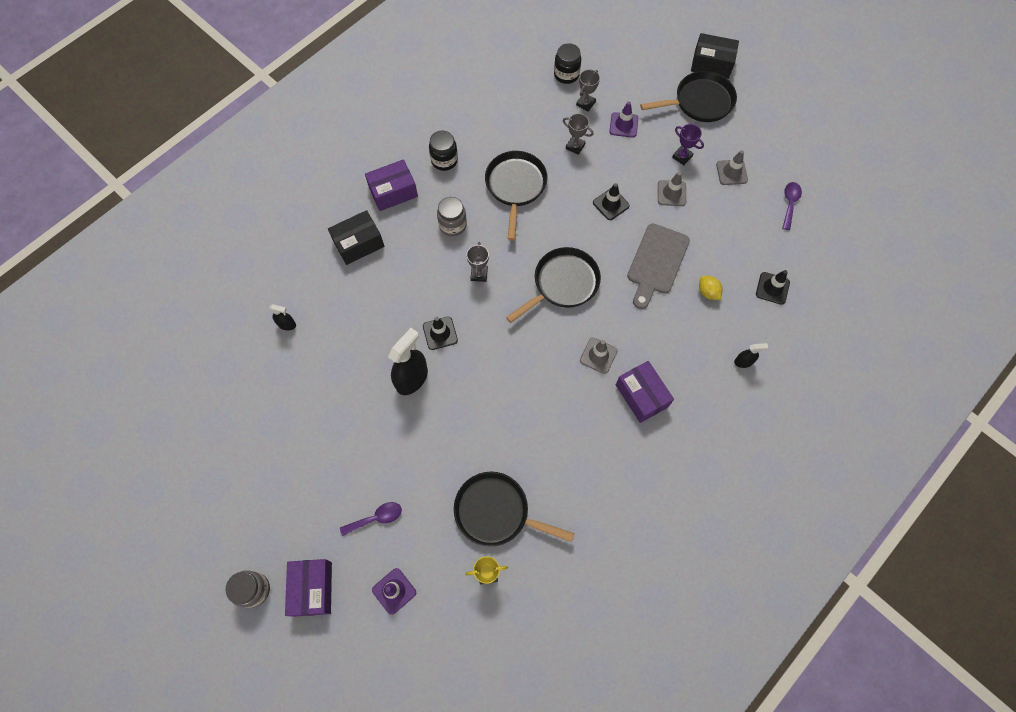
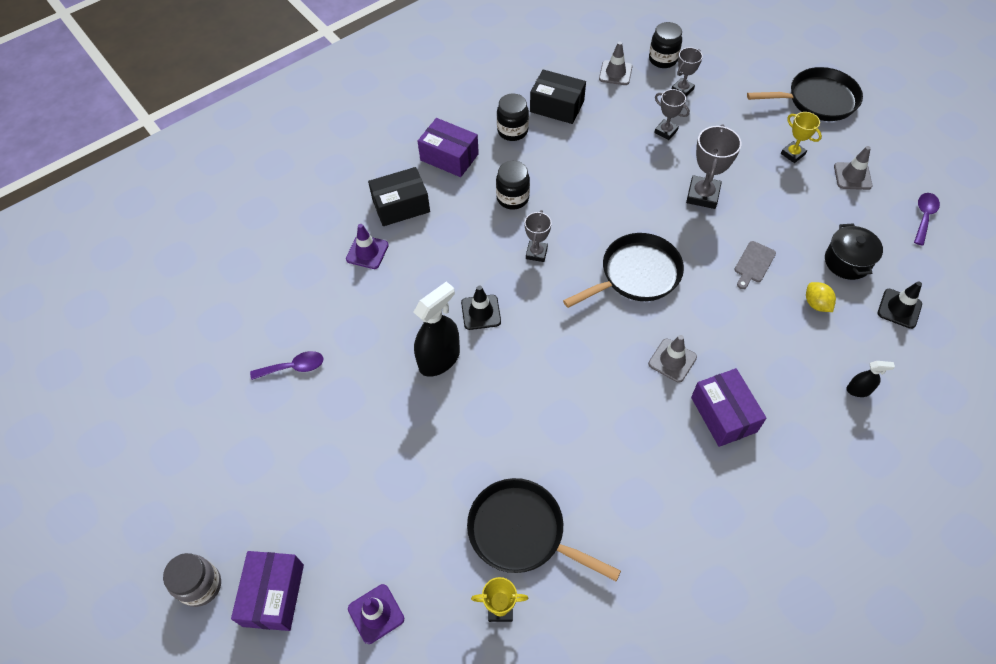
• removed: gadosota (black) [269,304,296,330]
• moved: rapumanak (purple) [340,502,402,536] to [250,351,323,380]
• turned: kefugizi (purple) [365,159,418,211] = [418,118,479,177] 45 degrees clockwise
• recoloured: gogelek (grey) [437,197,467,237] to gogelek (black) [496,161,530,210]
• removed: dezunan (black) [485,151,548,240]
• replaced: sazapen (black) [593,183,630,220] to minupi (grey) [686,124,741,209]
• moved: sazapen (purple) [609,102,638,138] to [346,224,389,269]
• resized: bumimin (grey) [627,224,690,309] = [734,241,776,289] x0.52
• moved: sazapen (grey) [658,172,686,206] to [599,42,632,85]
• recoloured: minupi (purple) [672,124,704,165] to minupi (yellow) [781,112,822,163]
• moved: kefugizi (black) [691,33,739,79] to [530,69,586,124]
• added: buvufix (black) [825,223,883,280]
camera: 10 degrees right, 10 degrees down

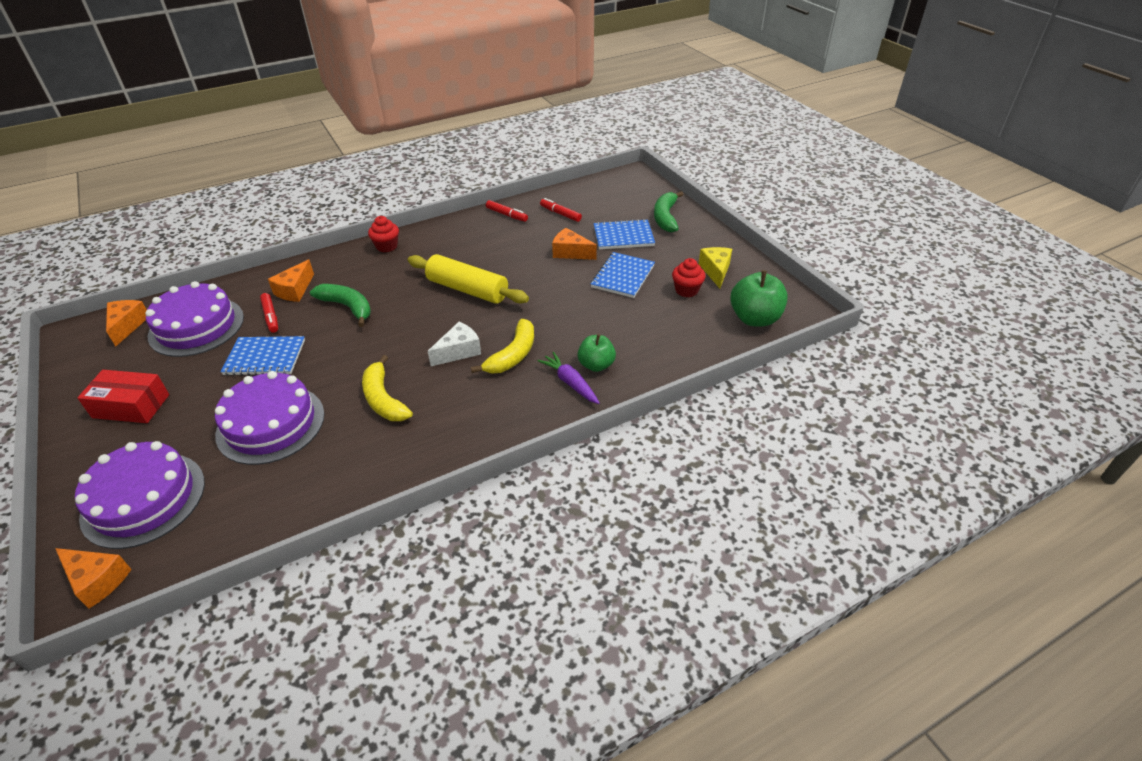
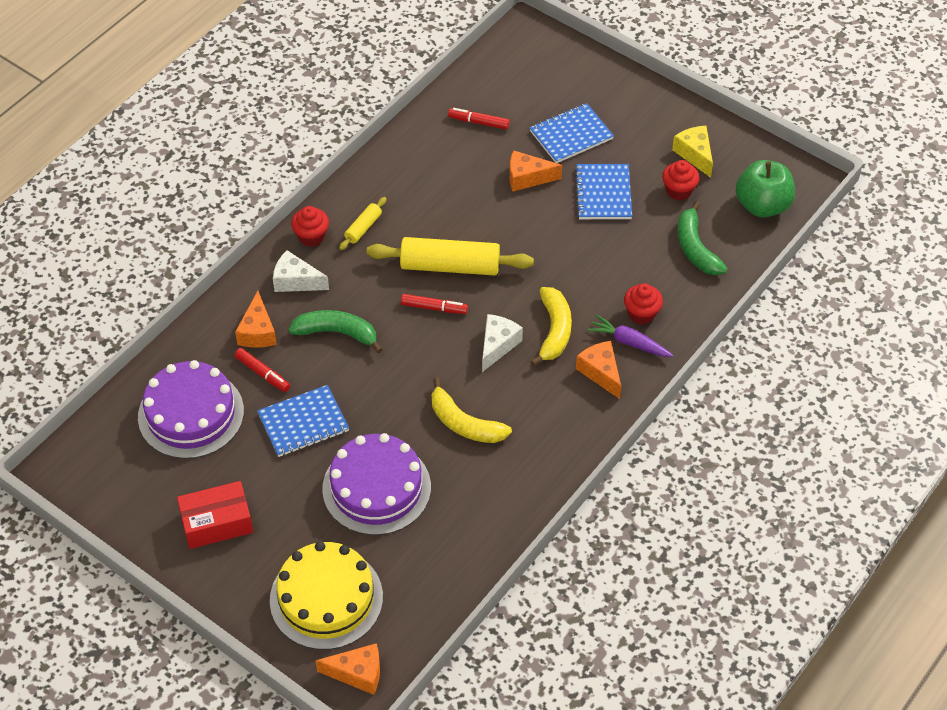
• recoloured: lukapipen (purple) [75,441,205,549] to lukapipen (yellow) [270,541,383,650]
• moved: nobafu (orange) [106,300,147,346] to [576,341,621,399]
• moved: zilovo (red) [486,200,528,222] to [401,294,468,314]
• replaced: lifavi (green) [578,334,616,372] to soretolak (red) [624,283,663,325]
• moved: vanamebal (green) [654,191,684,232] to [678,201,728,275]
• added: nobafu (white) [273,250,329,292]
• added: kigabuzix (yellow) [339,197,387,250]
camera: 25 degrees left, 10 degrees up

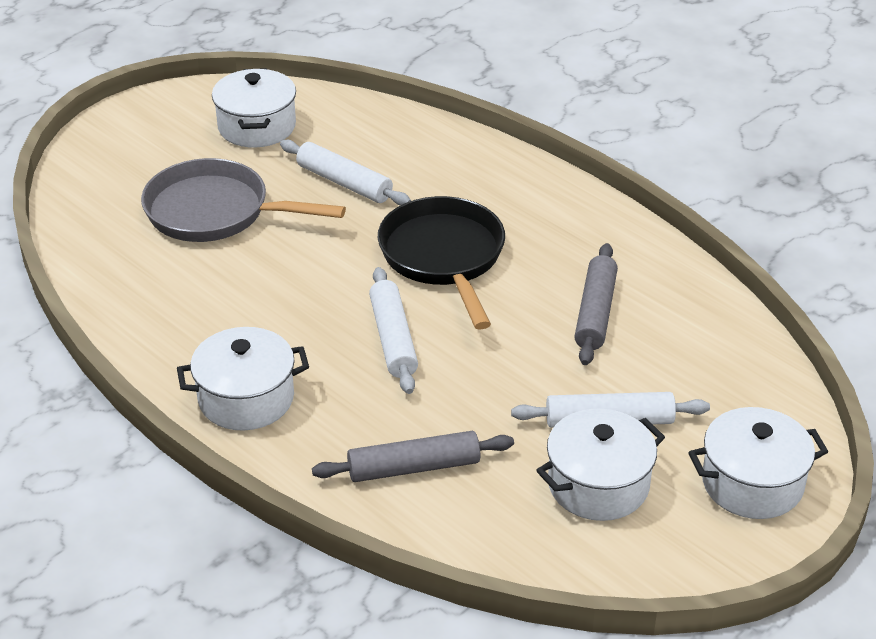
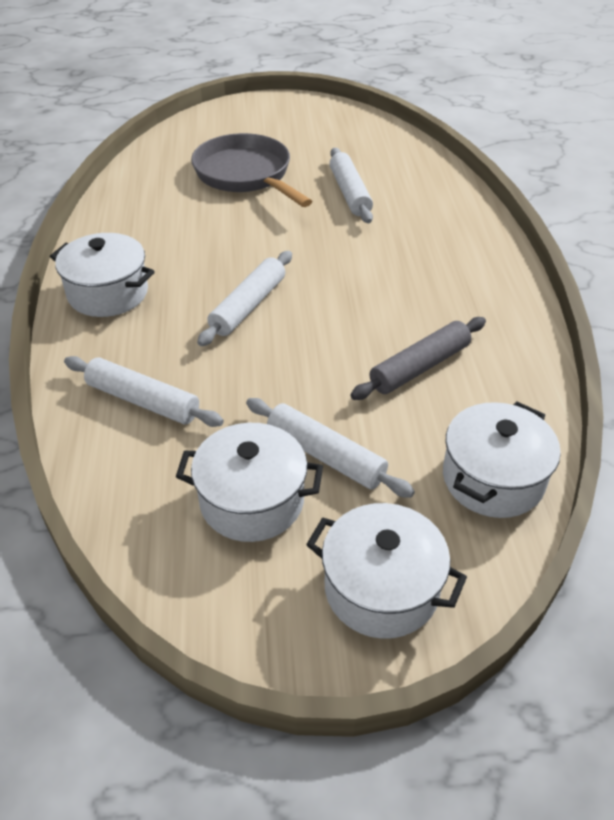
• moved: buvufix (white) [212,68,296,147] to [443,402,561,518]
• recoloured: kigabuzix (grey) [312,431,514,482] to kigabuzix (white) [64,356,224,427]
• removed: dezunan (black) [378,196,505,330]
camera: 40 degrees right, 5 degrees up

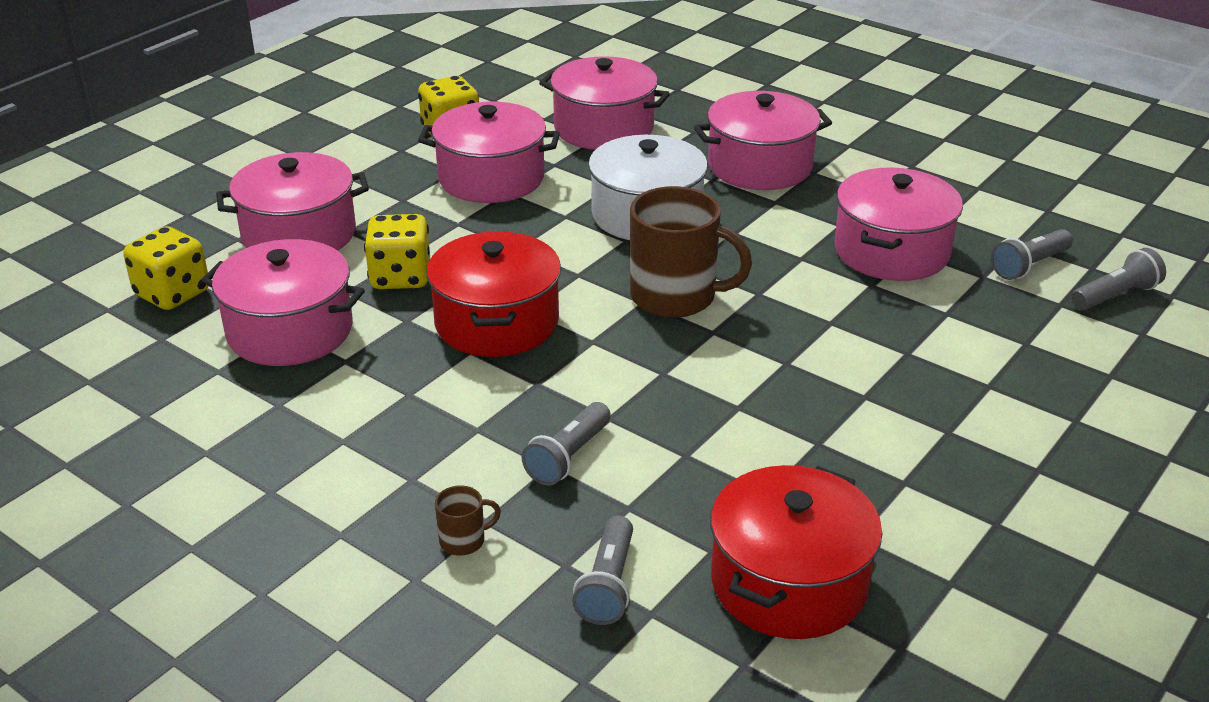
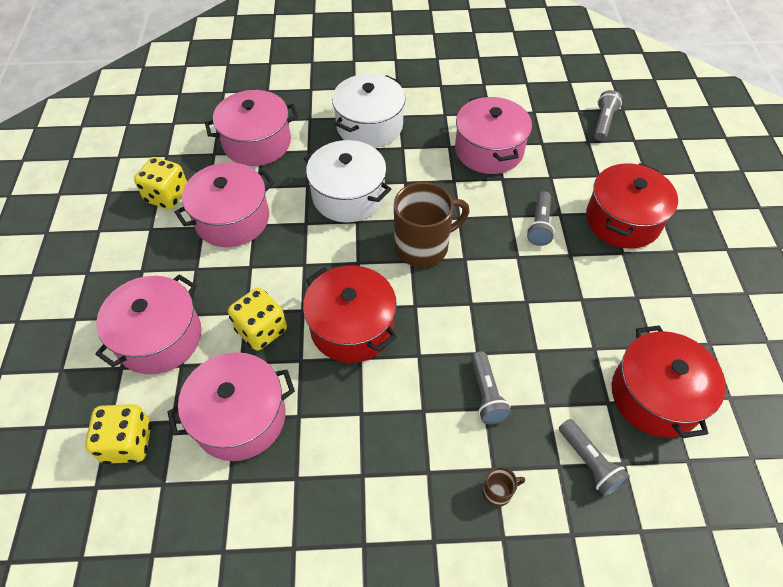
• turned: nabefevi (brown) [435,485,501,556] = [482,467,525,507] 45 degrees clockwise
• recoloured: buvufix (pink) [694,91,832,190] to buvufix (white) [332,74,406,148]
• moved: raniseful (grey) [991,229,1073,280] to [527,191,555,246]
• added: buvufix (red) [586,163,678,248]
camera: 40 degrees left, 20 degrees up

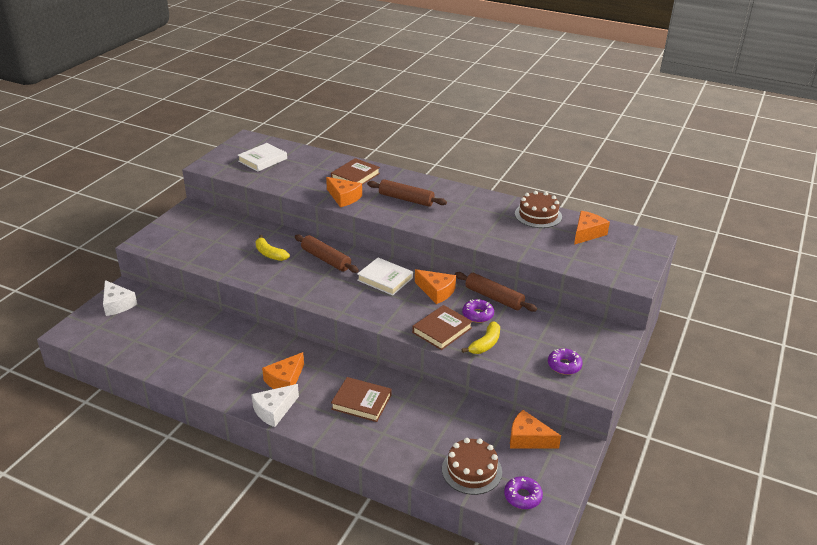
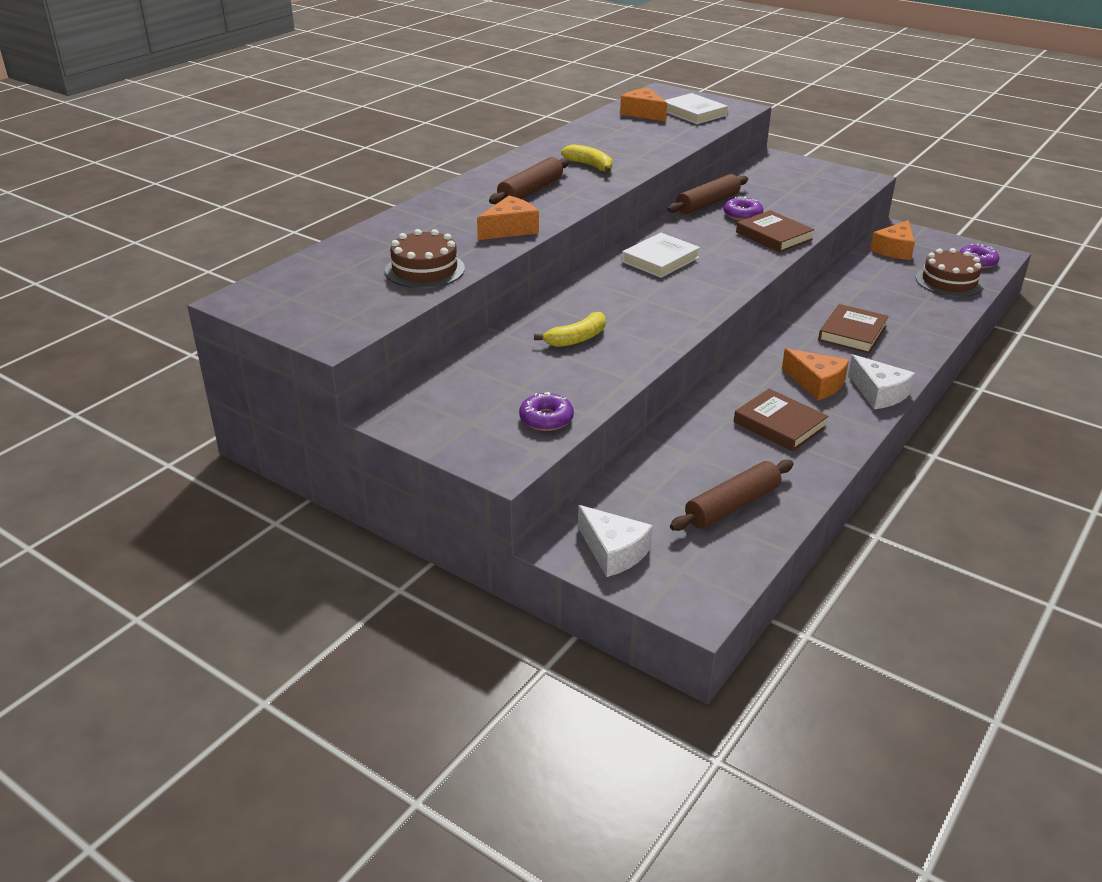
• turned: nobafu (white) [103,280,137,316] = [578,505,653,577] 75 degrees clockwise
• moved: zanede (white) [238,143,287,172] to [665,93,728,124]
• moved: kigabuzix (brown) [295,234,359,273] to [670,460,794,531]
• moved: zanede (brown) [331,158,380,185] to [734,389,828,451]
• removed: nobafu (orange) [415,269,456,304]
• moved: vanamebal (yellow) [462,322,500,354] to [561,144,612,173]
• moved: lukapipen (brown) [515,191,562,228] to [385,229,465,288]
• moved: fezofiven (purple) [548,348,583,375] to [519,392,574,431]
camera: 80 degrees left, 0 degrees up

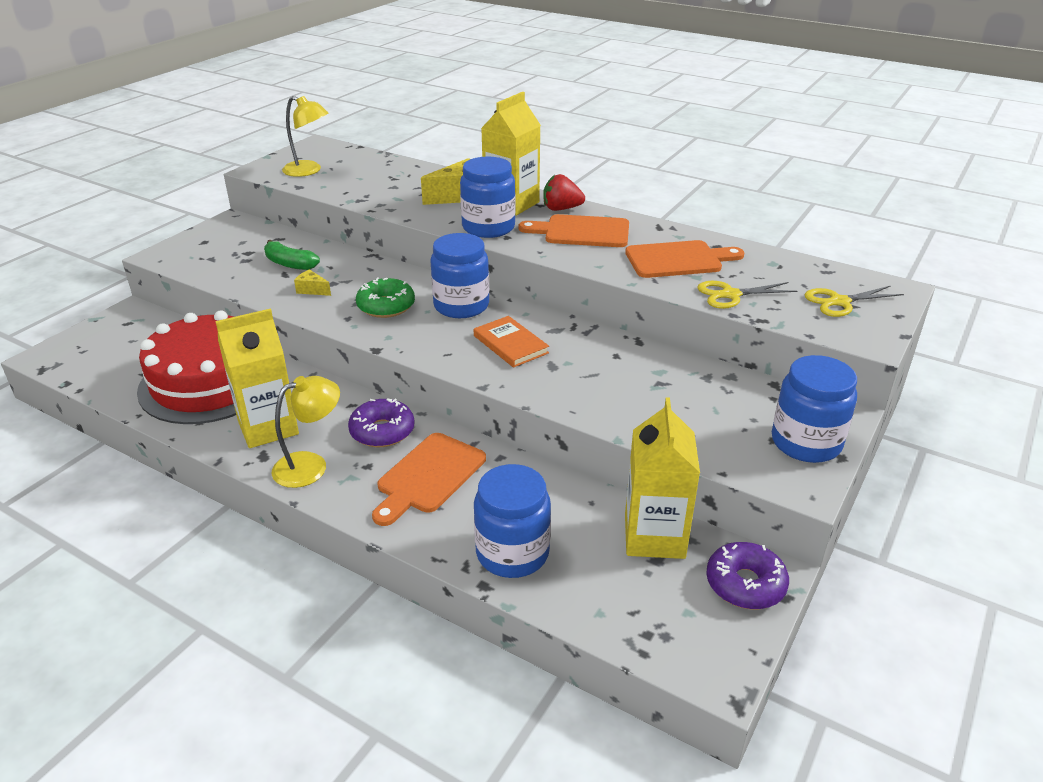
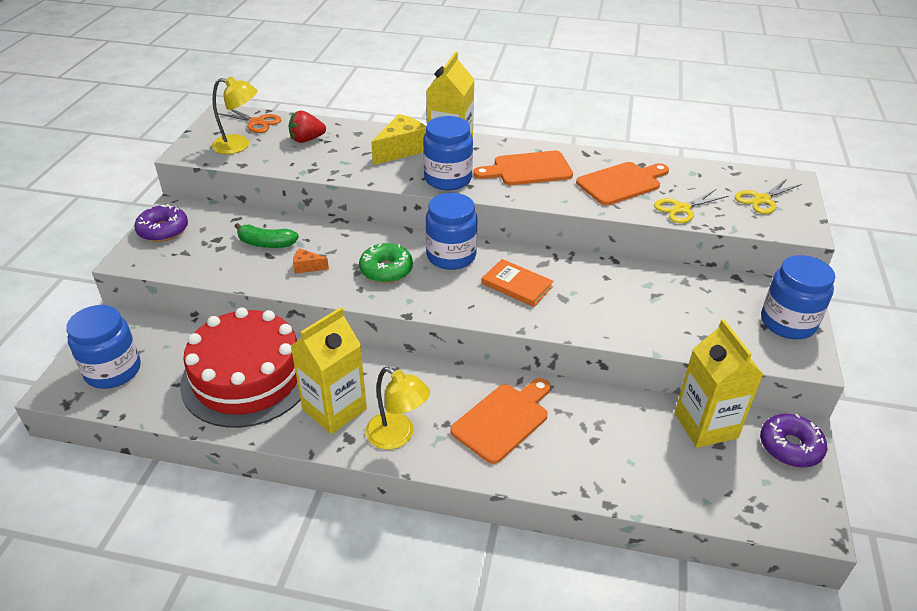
• turned: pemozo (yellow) [271,376,340,488] = [365,367,430,449] 90 degrees clockwise
• recoloured: nobafu (yellow) [294,269,331,296] to nobafu (orange) [293,248,329,274]
• moved: fezofiven (purple) [348,398,415,447] to [134,204,188,242]
• turned: bumimin (orange) [372,433,486,526] = [450,378,551,464] 150 degrees counterclockwise
• moved: gogelek (blue) [474,464,551,578] to [66,305,141,389]
• moved: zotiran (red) [543,174,585,211] to [289,111,326,143]
• added: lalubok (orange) [218,109,282,133]
camera: 20 degrees left, 5 degrees up

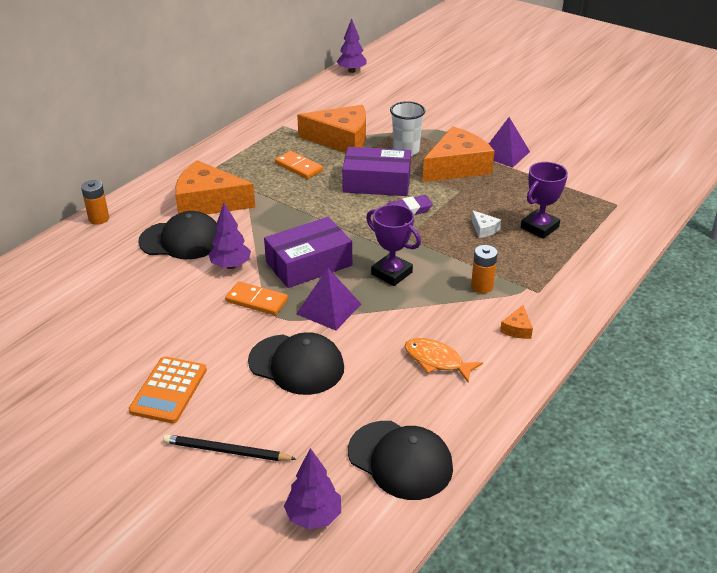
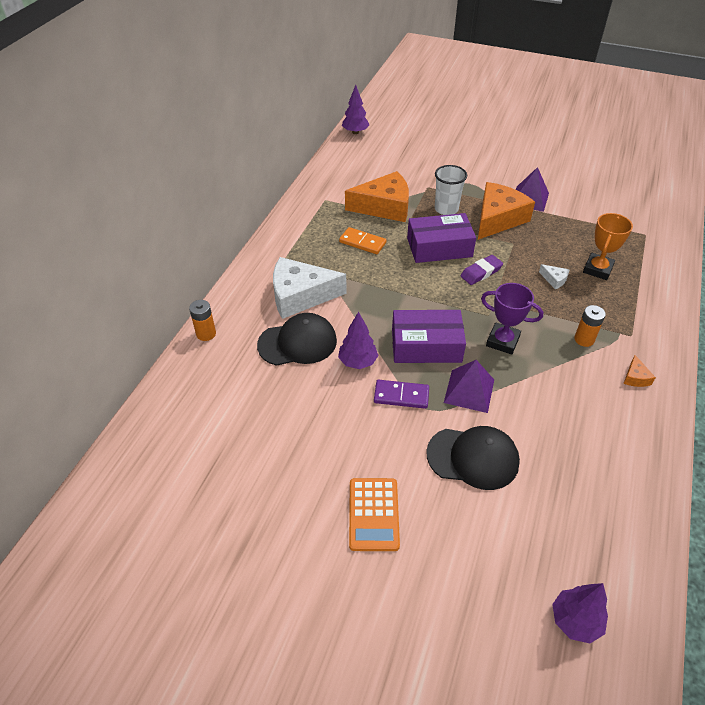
• removed: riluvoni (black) [163,434,296,461]
• recoloured: nobafu (orange) [175,160,255,214] to nobafu (white) [273,257,346,319]
• recoloured: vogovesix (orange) [225,281,288,315] to vogovesix (purple) [374,380,429,409]
• turned: kefugizi (purple) [264,217,352,288] = [392,310,466,363] 45 degrees clockwise
• removed: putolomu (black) [348,421,453,500]
• removed: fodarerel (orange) [405,338,483,382]
• recoloured: minupi (purple) [521,162,568,239] to minupi (orange) [583,213,633,280]
camera: 15 degrees left, 10 degrees up

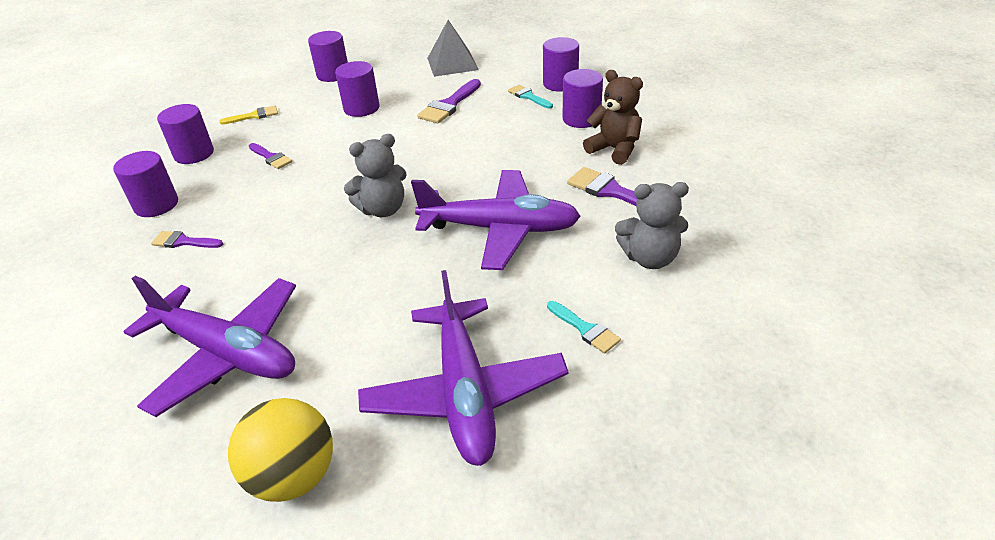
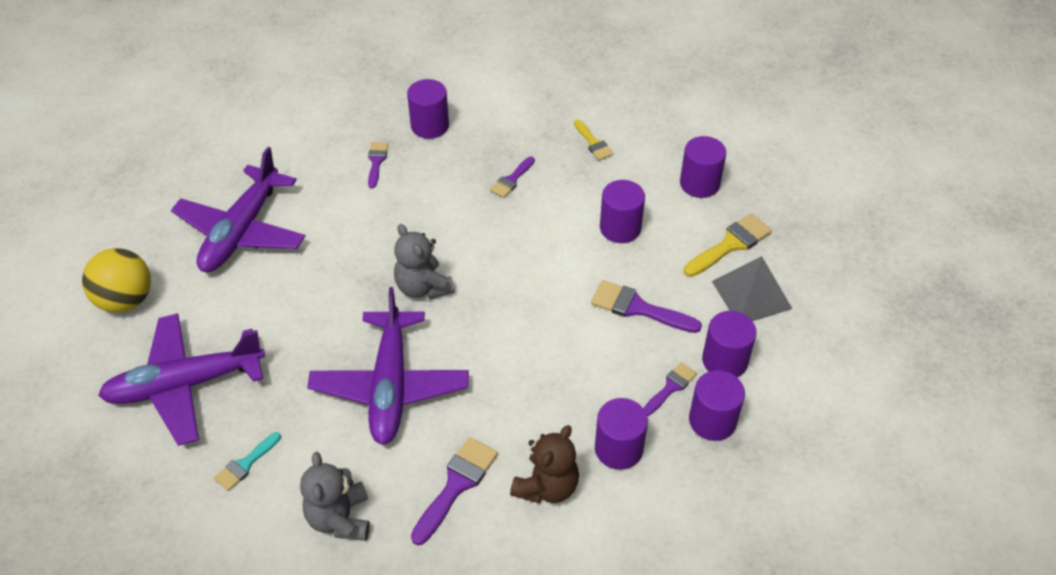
• moved: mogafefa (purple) [157,104,214,164] to [702,311,757,377]
• recoloured: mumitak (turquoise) [508,85,553,109] to mumitak (purple) [643,362,697,416]
• added: mumitak (yellow) [684,214,772,277]
camera: 80 degrees right, 10 degrees up

